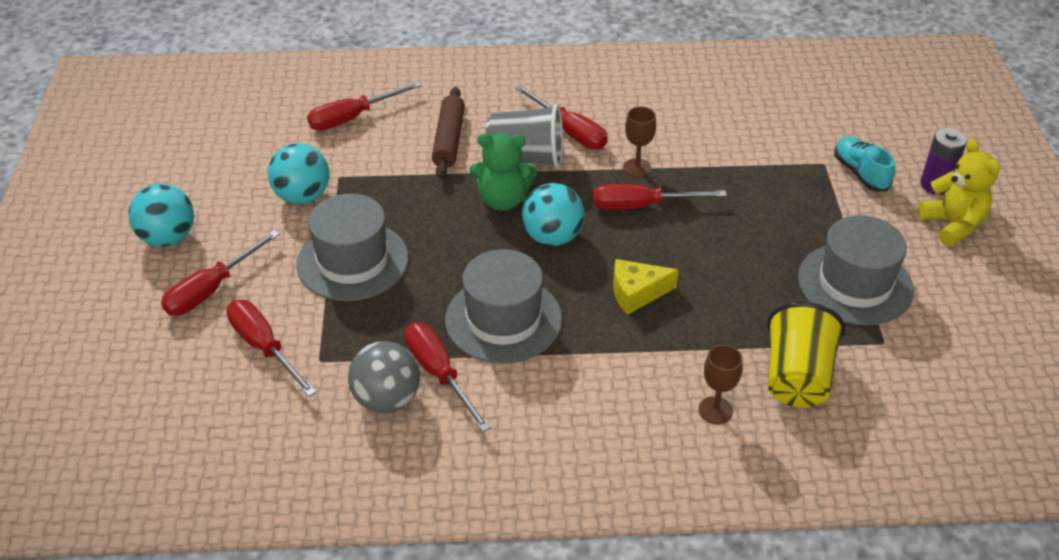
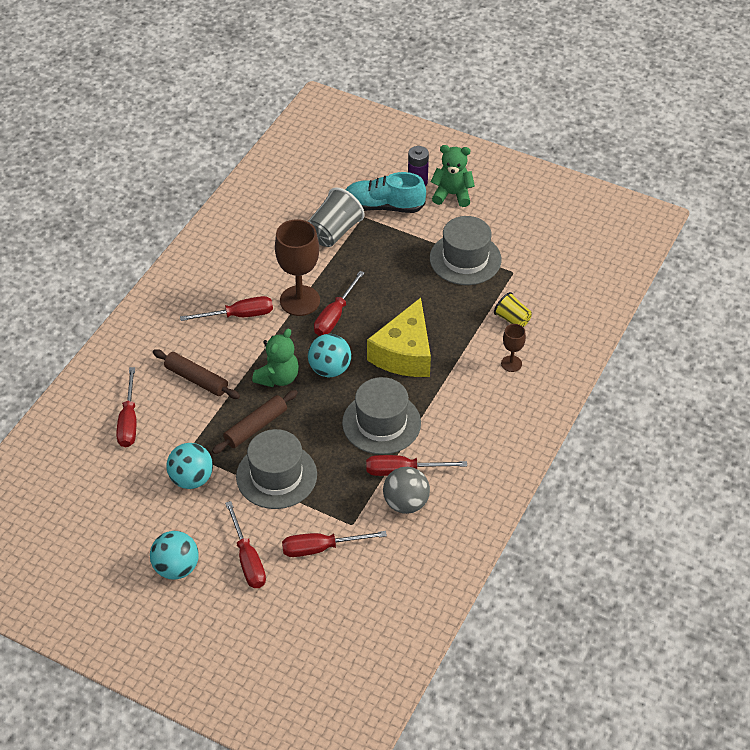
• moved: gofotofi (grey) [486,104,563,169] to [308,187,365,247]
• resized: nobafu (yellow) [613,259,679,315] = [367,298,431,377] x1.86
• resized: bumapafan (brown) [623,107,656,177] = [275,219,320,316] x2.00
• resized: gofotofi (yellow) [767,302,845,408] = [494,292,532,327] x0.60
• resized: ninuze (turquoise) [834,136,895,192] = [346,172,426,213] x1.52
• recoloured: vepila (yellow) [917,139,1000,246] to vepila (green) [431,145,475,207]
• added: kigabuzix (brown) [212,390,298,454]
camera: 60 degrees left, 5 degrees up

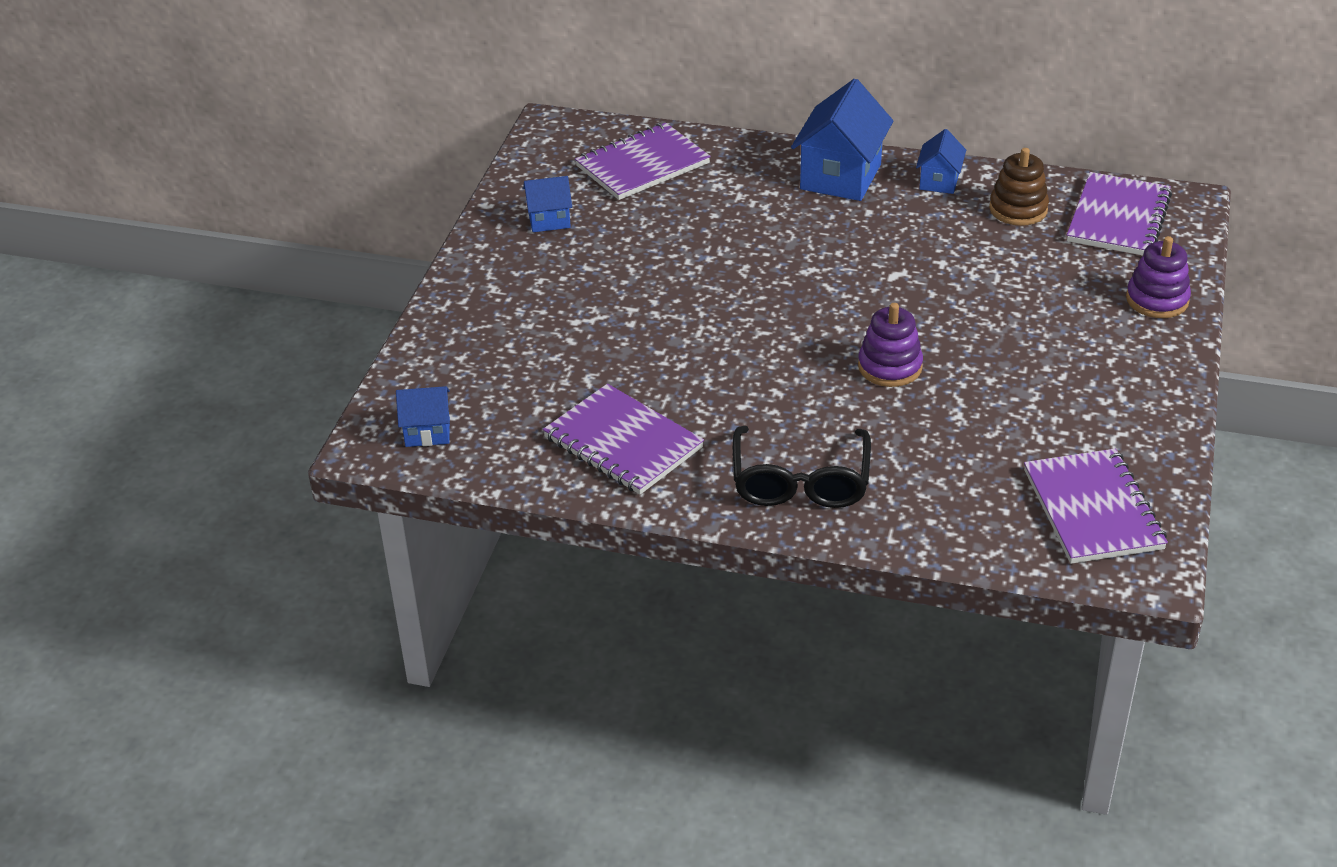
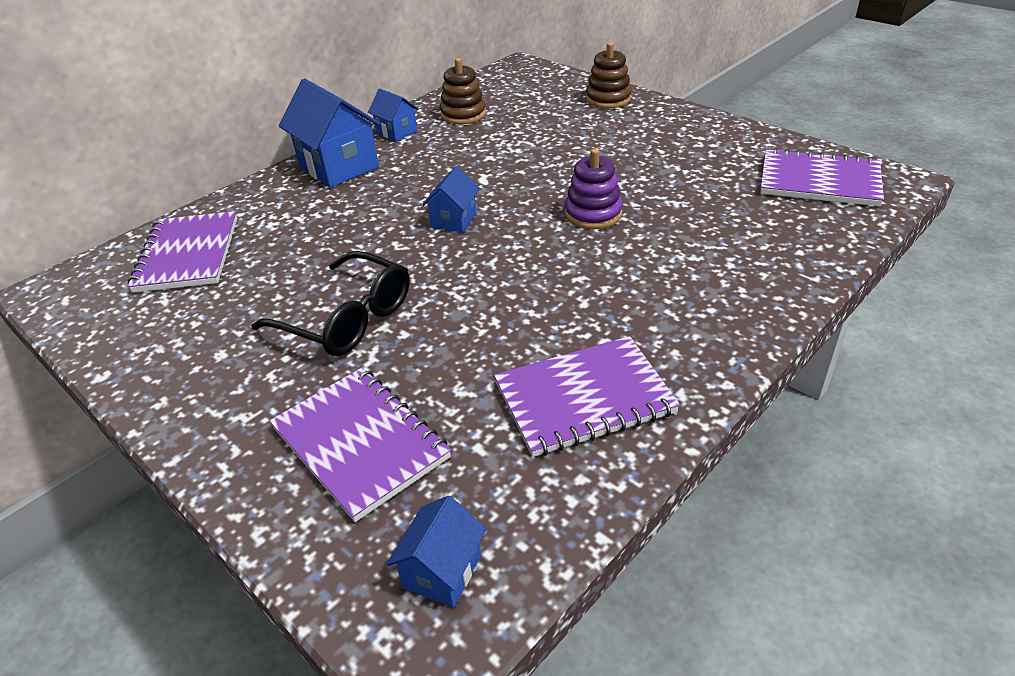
• moved: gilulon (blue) [523,176,572,232] to [422,166,480,232]
• moved: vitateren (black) [733,426,871,508] to [251,251,410,356]
• moved: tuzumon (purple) [1067,172,1172,255] to [270,368,451,522]
• recoloured: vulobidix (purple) [1126,236,1191,318] to vulobidix (brown) [586,42,632,108]
camera: 60 degrees left, 0 degrees up

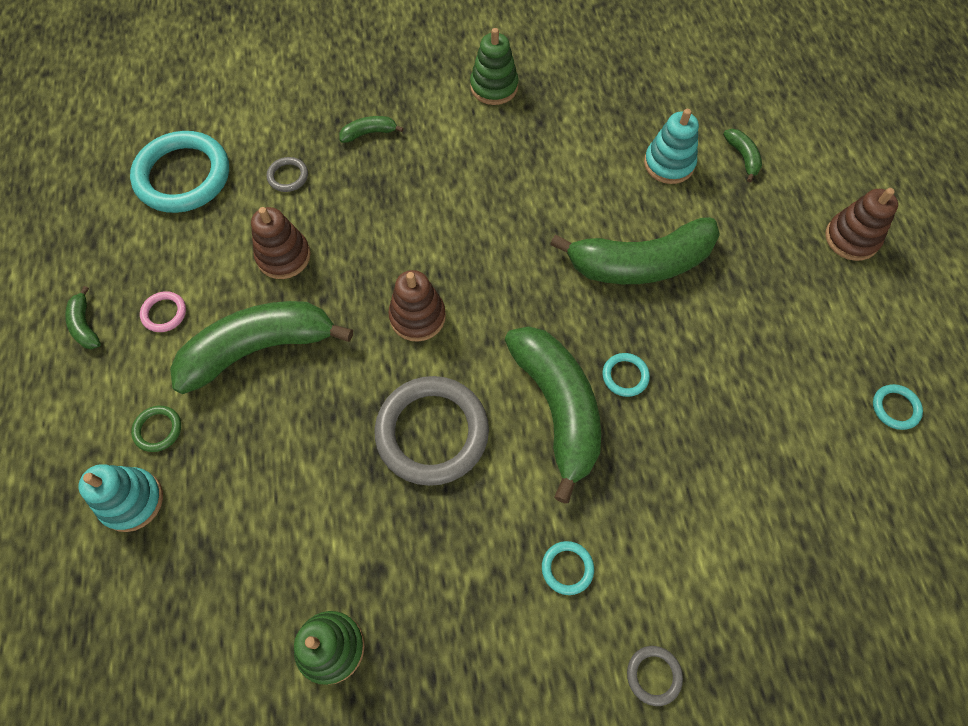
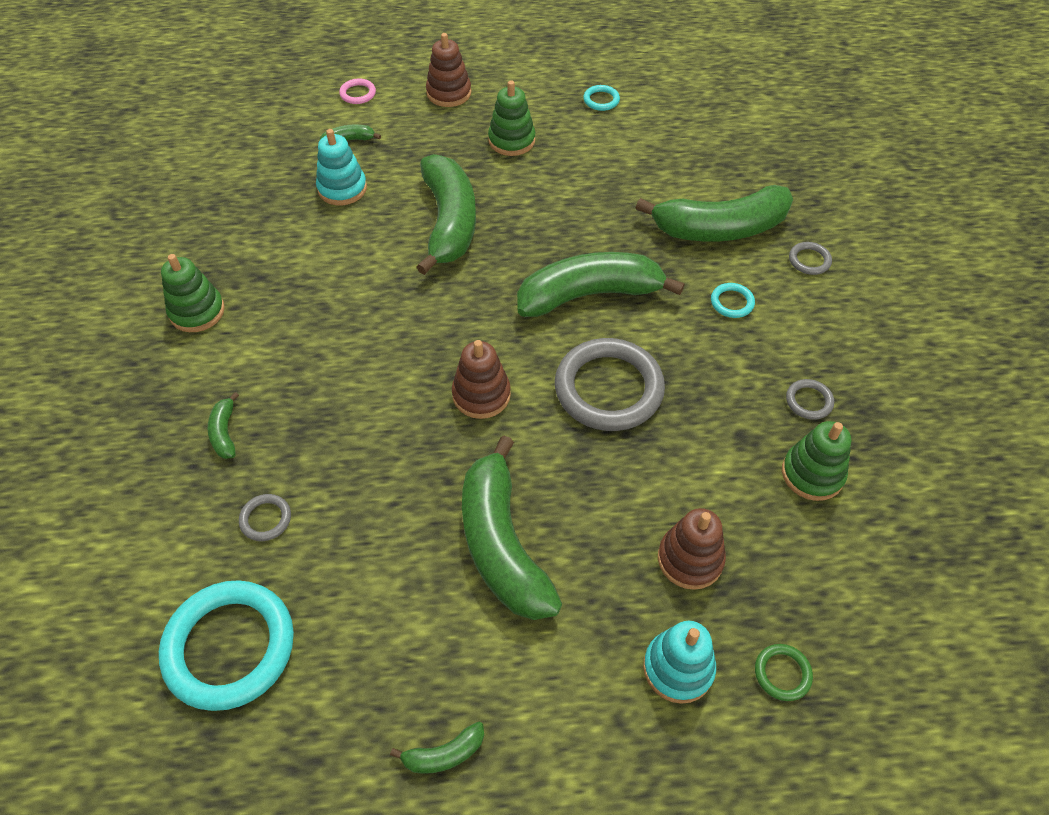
• moved: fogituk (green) [131,406,181,452] to [755,644,813,701]
• moved: fogituk (pink) [140,291,186,332] to [339,78,376,104]
• moved: vulobidix (brown) [251,207,311,279] to [658,508,726,590]
• removed: fogituk (turquoise) [603,353,650,397]
• added: vulobidix (green) [488,80,535,156]
• added: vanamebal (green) [636,185,793,242]
• added: fogituk (grey) [786,379,834,420]
camera: 85 degrees left, 10 degrees down

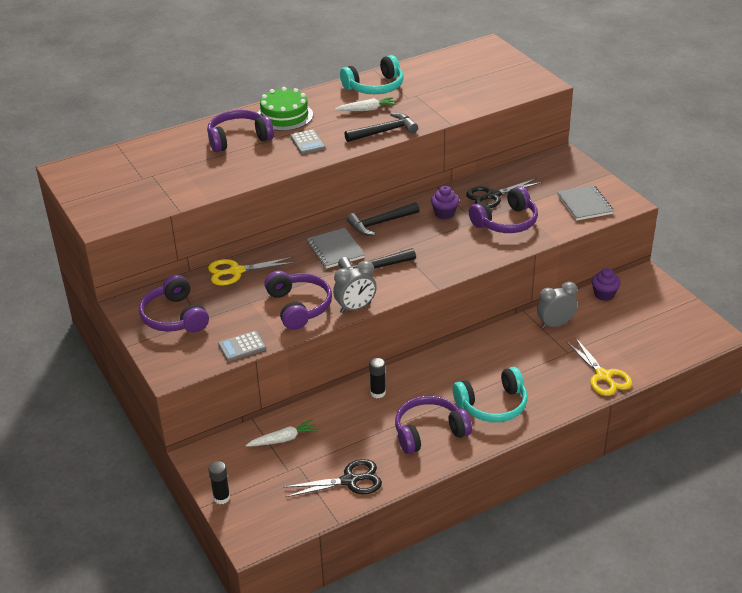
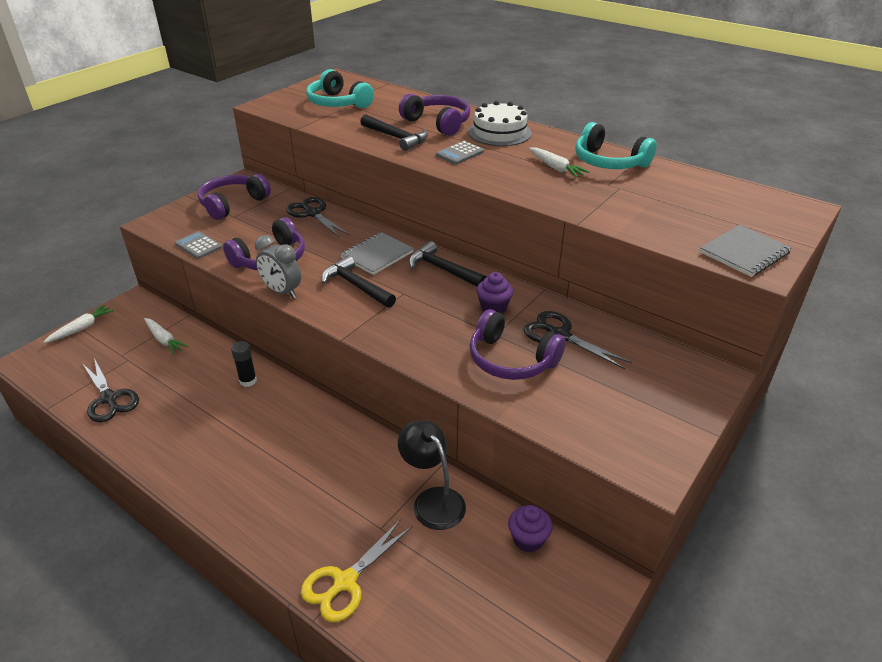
• recoloured: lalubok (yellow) [208,257,295,286] to lalubok (black) [286,197,349,238]
• replaced: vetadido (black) [208,461,230,504] to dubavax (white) [44,305,114,343]
• recoloured: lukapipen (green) [258,87,313,131] to lukapipen (white) [468,101,532,146]
• moved: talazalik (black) [345,113,418,142] to [360,114,428,151]
• removed: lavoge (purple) [395,396,472,454]
• moved: lavoge (turquoise) [453,367,528,422] to [306,69,374,108]
• replaced: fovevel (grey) [537,282,578,329] to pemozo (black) [398,420,466,530]
• moved: tuzumon (grey) [557,185,614,221] to [700,225,792,277]
camera: 65 degrees right, 0 degrees up

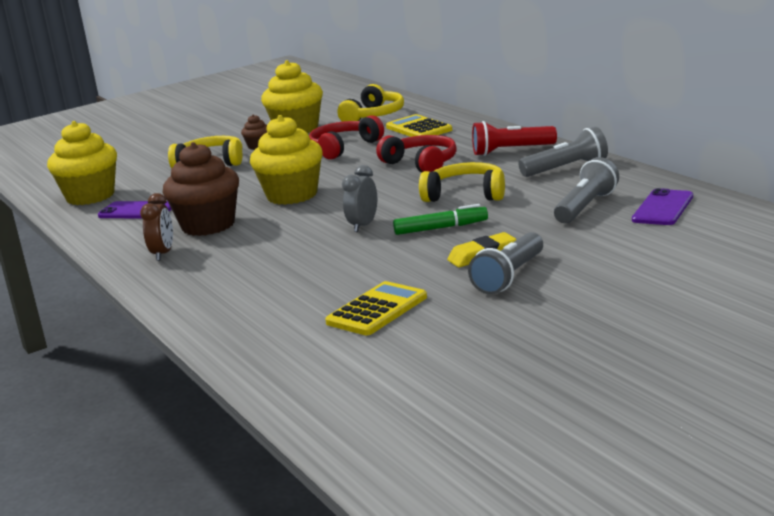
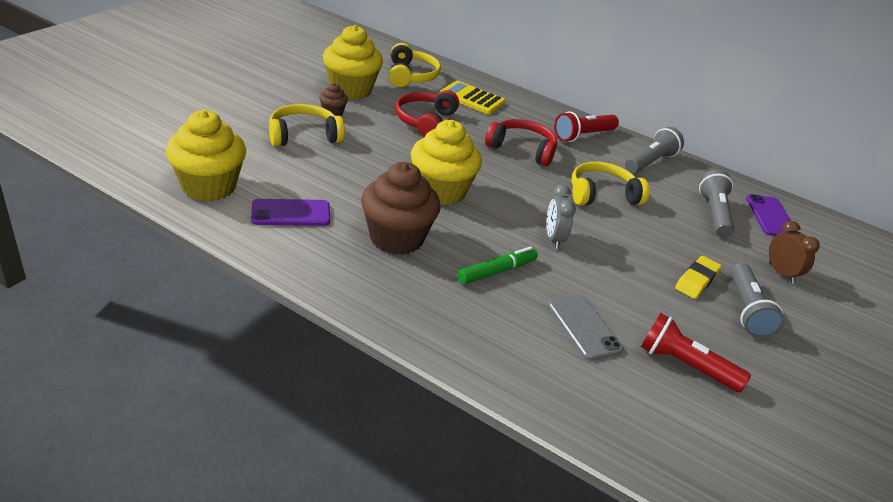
• moved: fovevel (brown) [140,193,173,261] to [769,221,820,284]
• replaced: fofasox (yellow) [325,281,427,335] to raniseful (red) [641,313,751,393]
• moved: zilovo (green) [393,204,488,235] to [457,246,538,284]
• added: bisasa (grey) [548,295,623,361]
camera: 35 degrees left, 15 degrees up

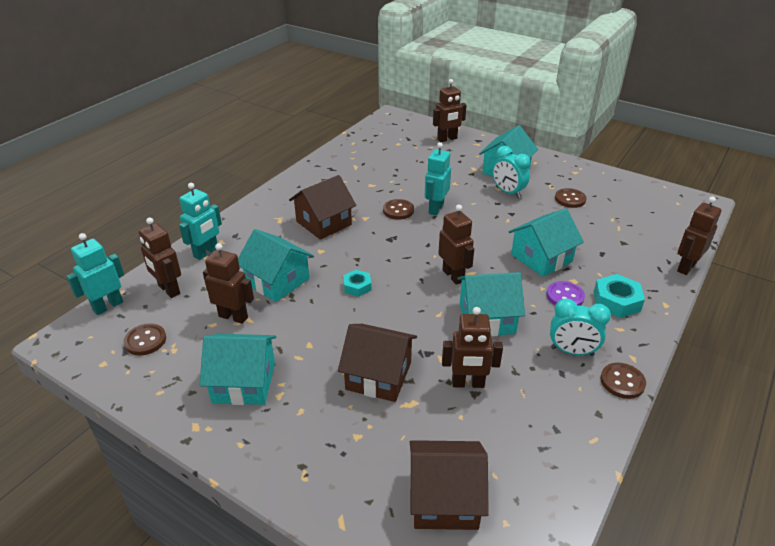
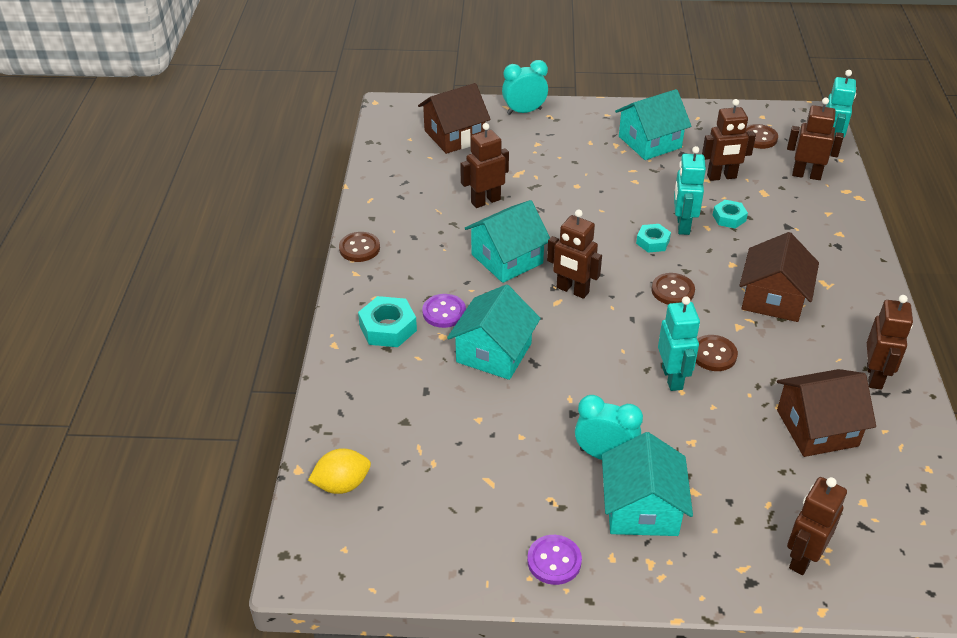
• moved: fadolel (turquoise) [179,183,222,260] to [674,146,706,235]
• replaced: gilulon (turquoise) [238,229,314,302] to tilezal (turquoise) [713,200,748,229]
• moved: gilulon (brown) [338,324,417,402] to [777,369,876,457]
• moved: fovevel (turquoise) [550,298,611,356] to [502,60,548,115]
• moved: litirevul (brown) [555,188,587,208] to [652,273,695,305]
• moved: fadolel (brown) [677,196,722,275] to [867,295,913,390]
• added: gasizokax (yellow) [308,448,371,494]
• added: litirevul (purple) [527,535,582,585]
camera: 150 degrees right, 5 degrees up

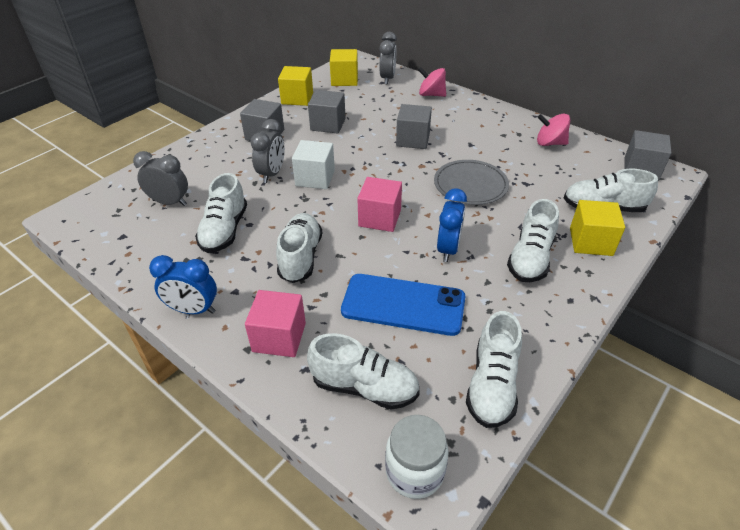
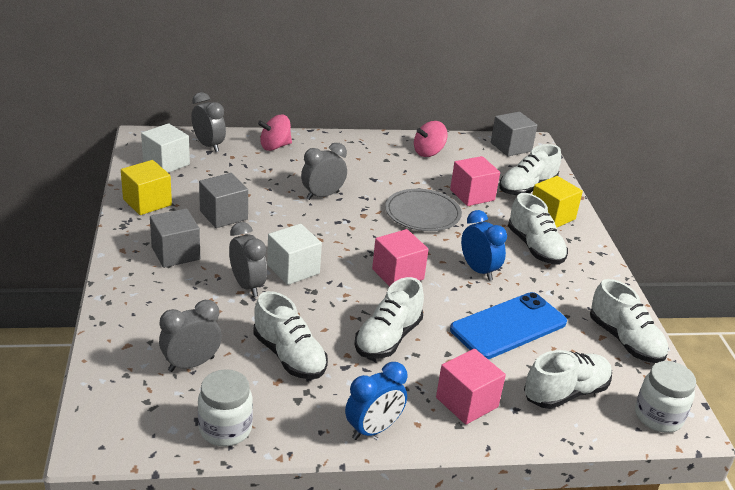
• turned: ninuze (white) [276,213,322,283] = [354,277,424,358] 105 degrees counterclockwise
• recoloured: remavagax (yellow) [330,49,358,86] to remavagax (white) [141,123,190,173]
• replaced: remavagax (grey) [396,104,432,149] to fovevel (grey) [301,143,347,200]
• added: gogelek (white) [198,369,253,446]
• added: remavagax (pink) [450,156,500,206]
camera: 50 degrees left, 10 degrees down

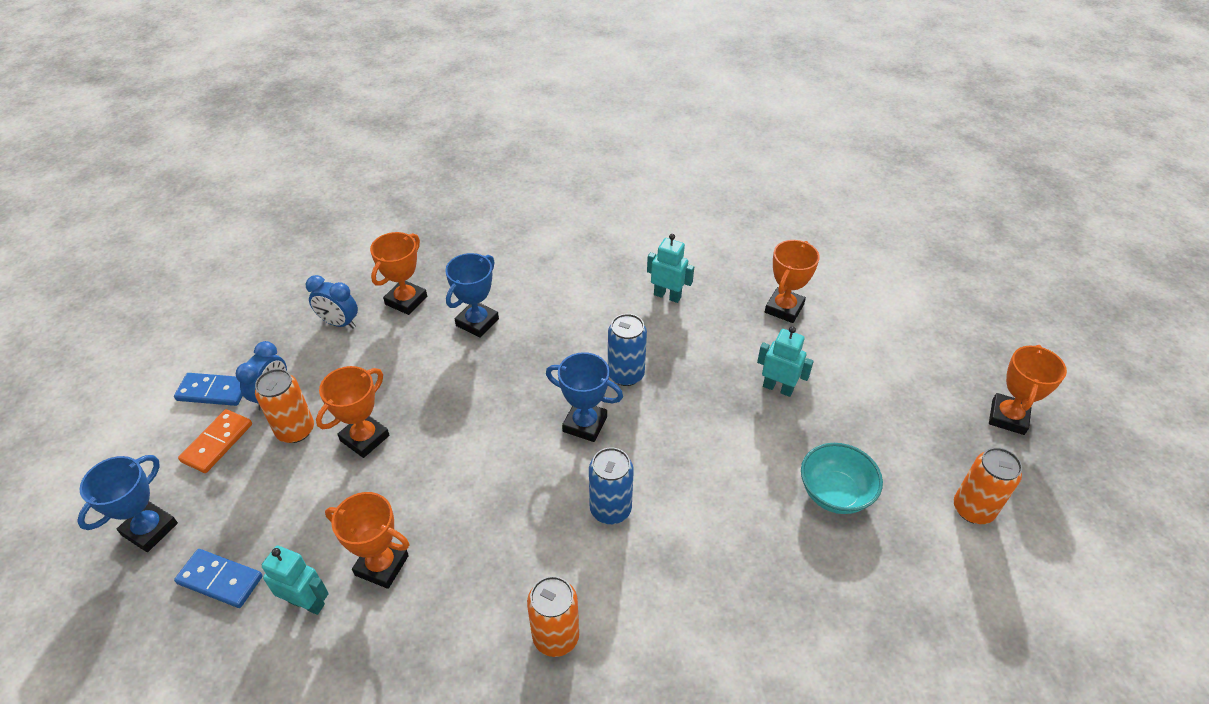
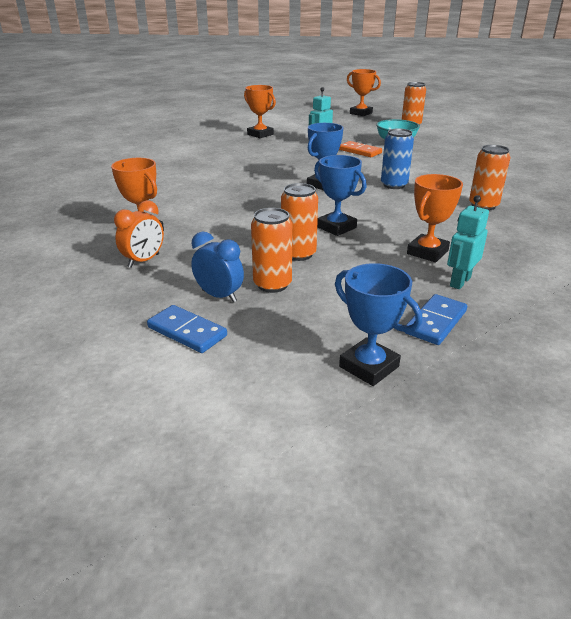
• turned: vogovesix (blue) [174,373,243,406] = [147,305,227,353] 75 degrees counterclockwise
• moved: vogovesix (orange) [178,409,252,473] to [339,141,382,157]
• recoloured: fovevel (blue) [306,275,358,329] to fovevel (orange) [114,200,164,268]
• replaced: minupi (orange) [316,366,389,458] to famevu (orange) [281,183,318,261]
• moved: minupi (blue) [445,253,499,338] to [314,155,367,236]
• removed: famevu (blue) [608,314,647,386]
• removed: fadolel (turquoise) [647,234,694,303]
camera: 75 degrees left, 15 degrees down

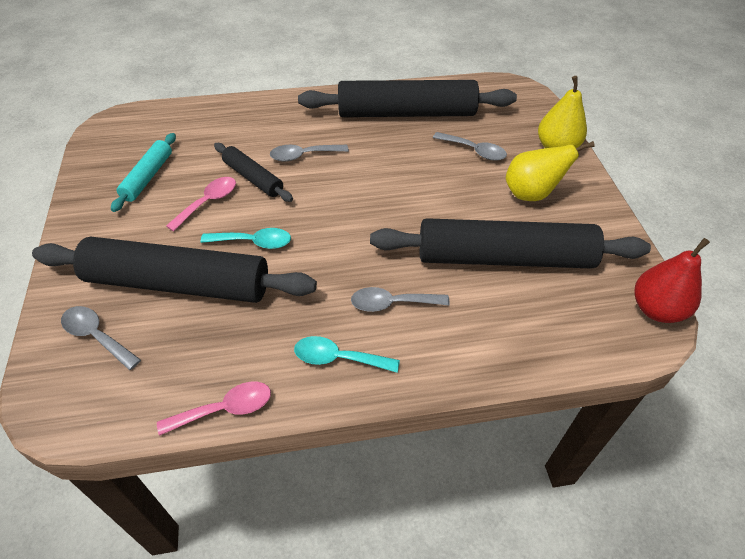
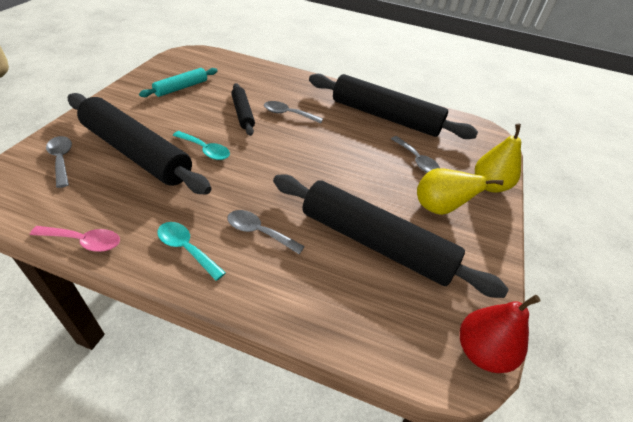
• removed: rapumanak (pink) [166,177,236,231]
camera: 25 degrees right, 5 degrees down

